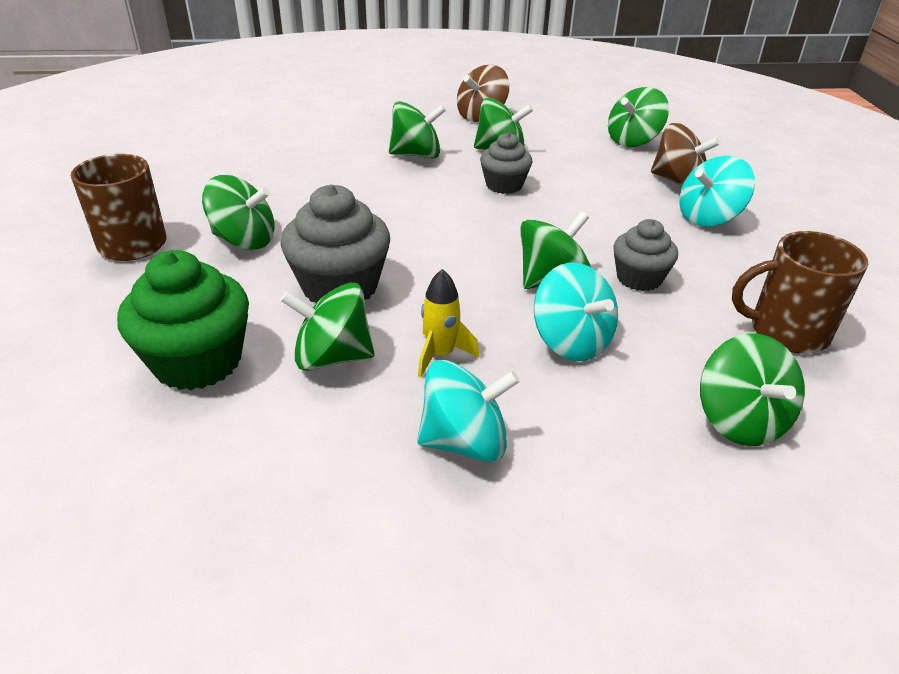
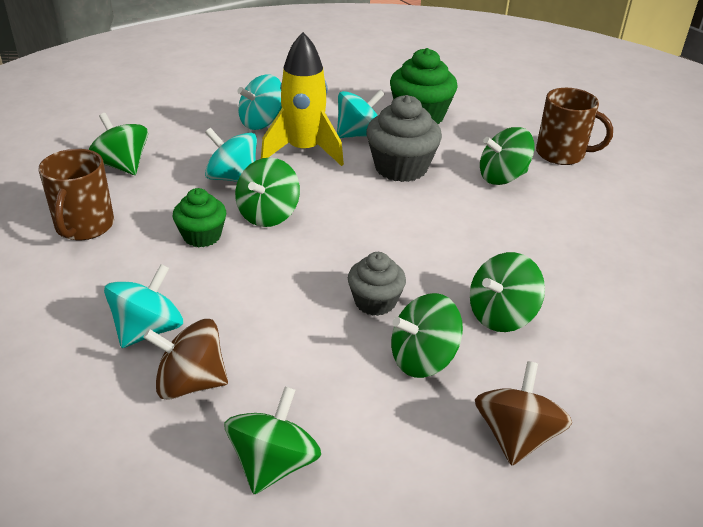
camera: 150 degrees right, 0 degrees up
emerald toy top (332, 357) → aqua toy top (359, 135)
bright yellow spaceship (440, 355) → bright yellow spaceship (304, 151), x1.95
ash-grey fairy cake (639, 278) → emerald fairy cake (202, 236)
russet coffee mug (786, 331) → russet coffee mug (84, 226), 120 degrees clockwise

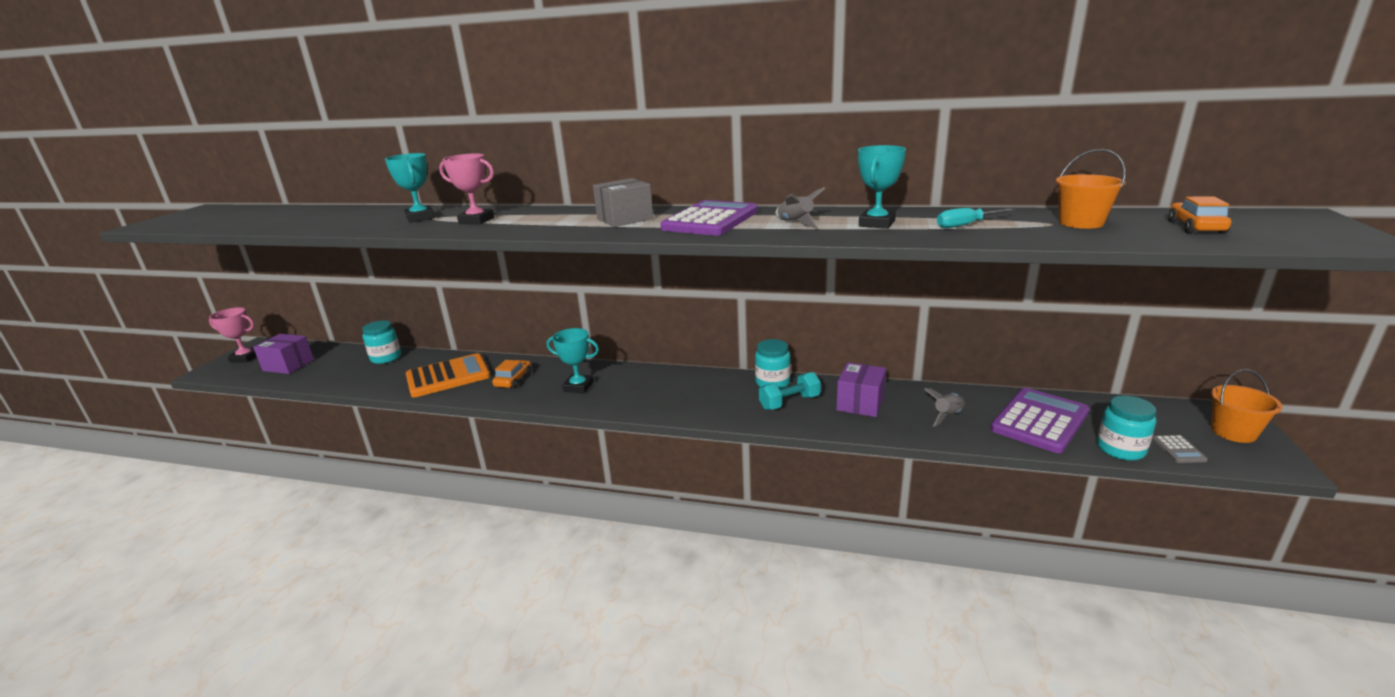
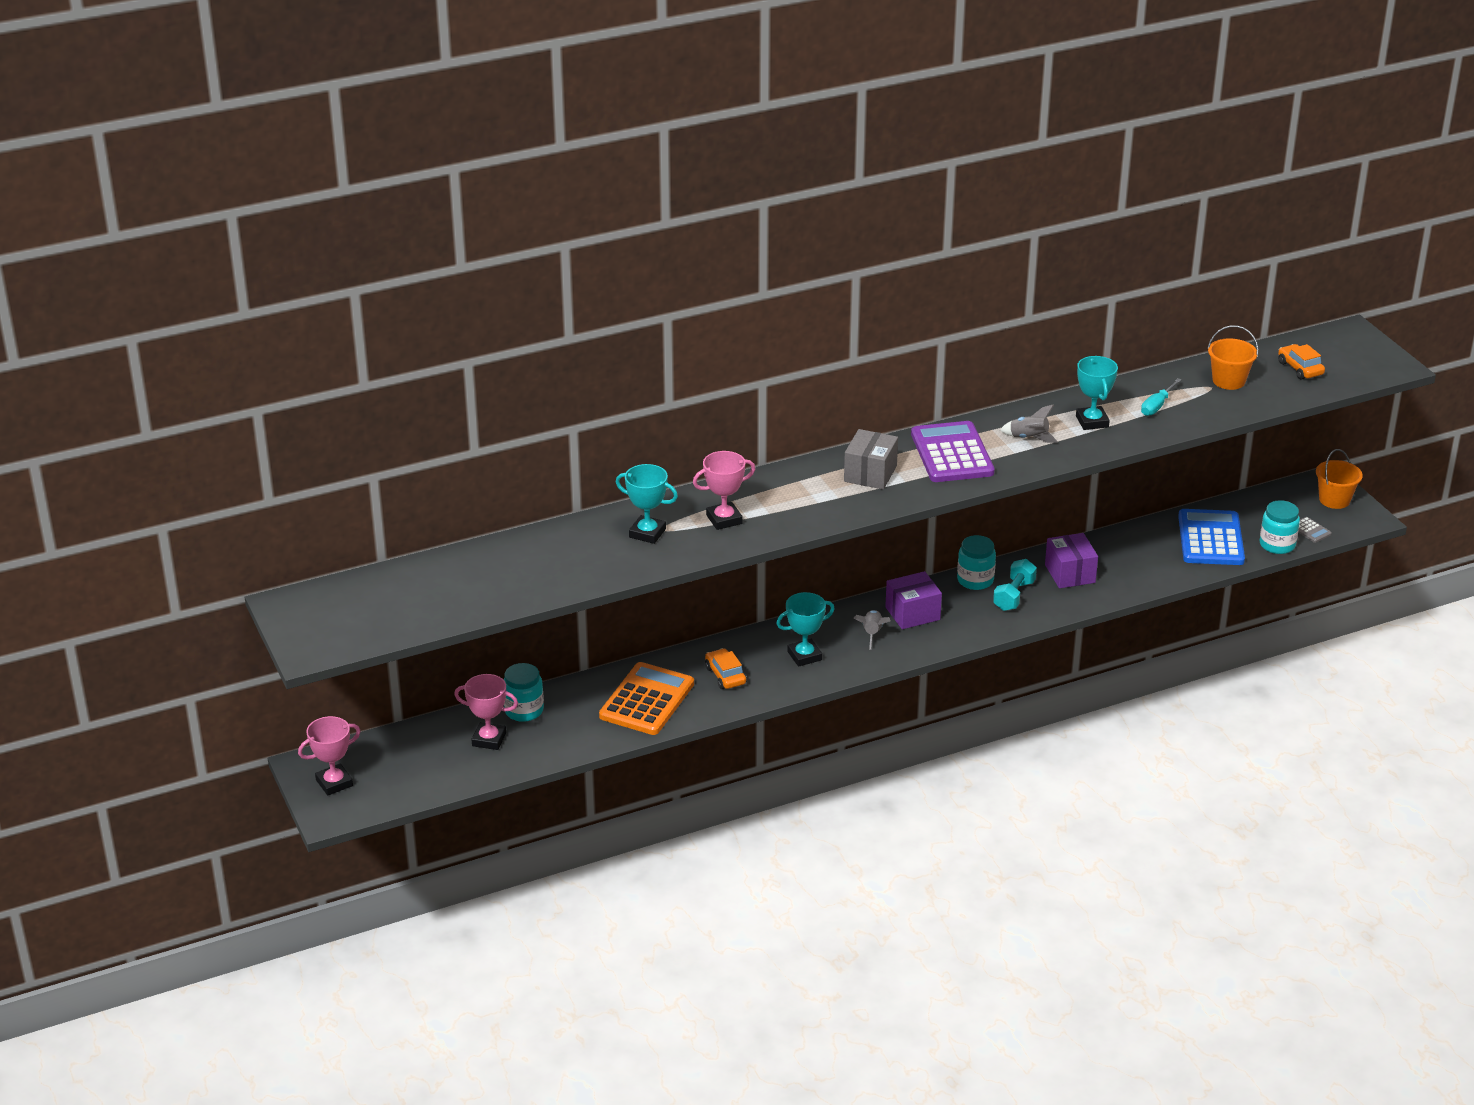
camera: 40 degrees left, 10 degrees up
violet parcel (288, 365) → violet parcel (912, 613), shifted
ash-grey spaceship (947, 416) → ash-grey spaceship (872, 634), shifted
violet calculator (1039, 421) → blue calculator (1210, 539)
- → pink prize cup (489, 739)

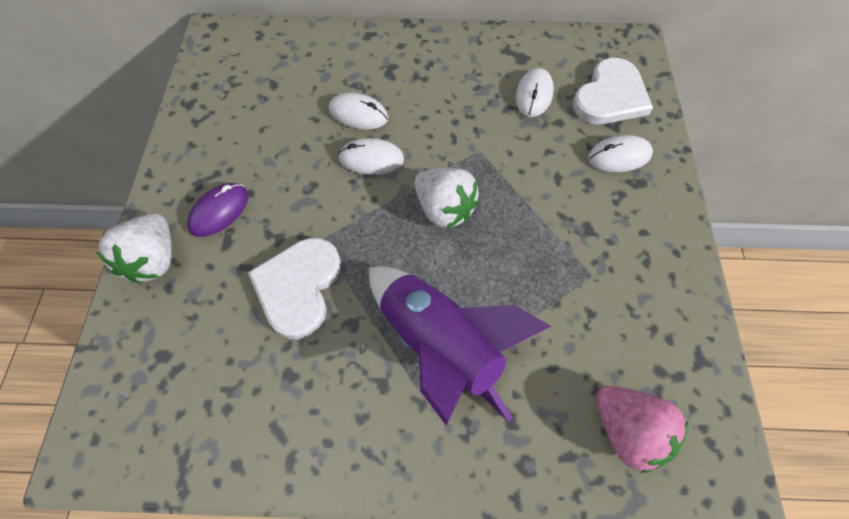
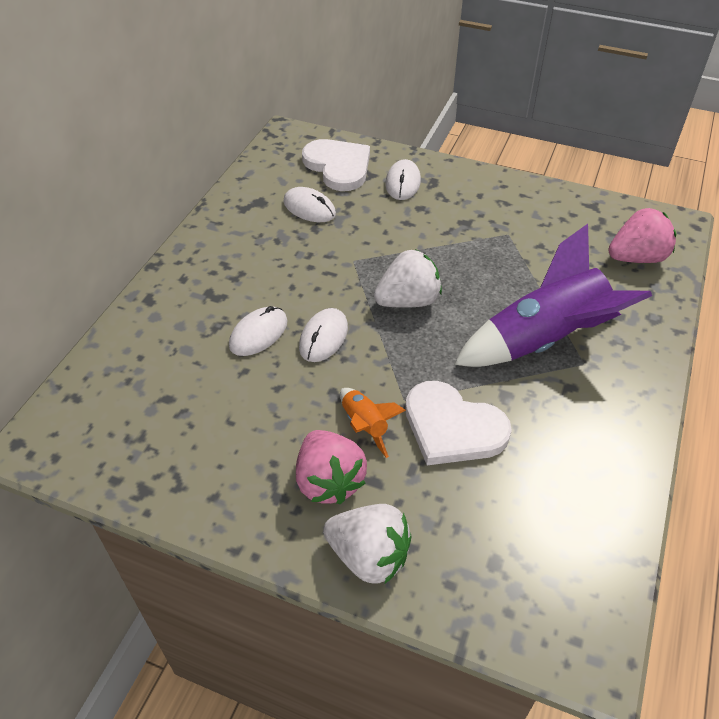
camera: 70 degrees left, 15 degrees down
violet mouse (219, 211) → pink toy strawberry (329, 481)
- → orange spaceship (365, 425)

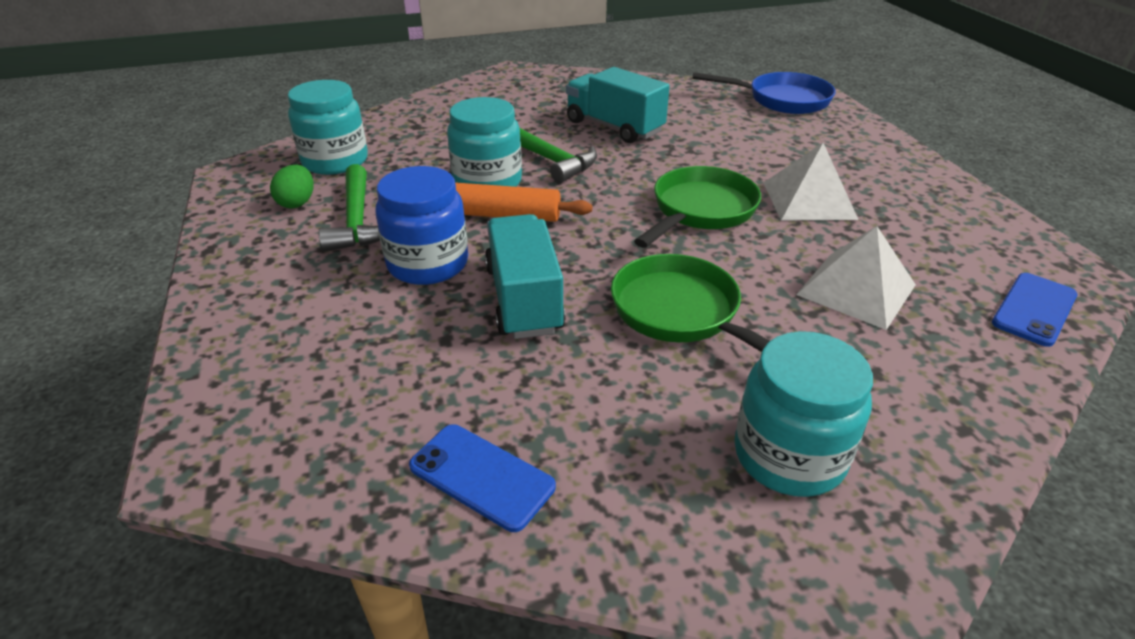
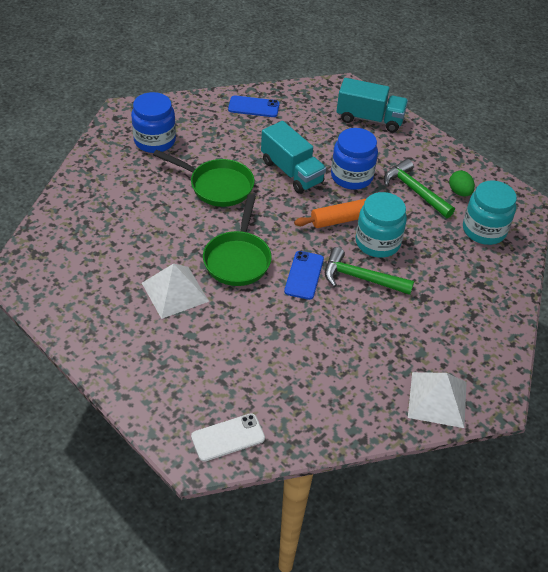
camera: 150 degrees right, 10 degrees up
aqua lorry (614, 127) → aqua lorry (369, 119), shifted
blue frying pan (782, 100) → pure white mobile phone (228, 437)
aqua jam jar (789, 455) → blue jam jar (155, 141)
pure white pyramid (856, 289) → pure white pyramid (437, 399), shifted
blue mobile phone (1034, 309) → blue mobile phone (304, 275), shifted

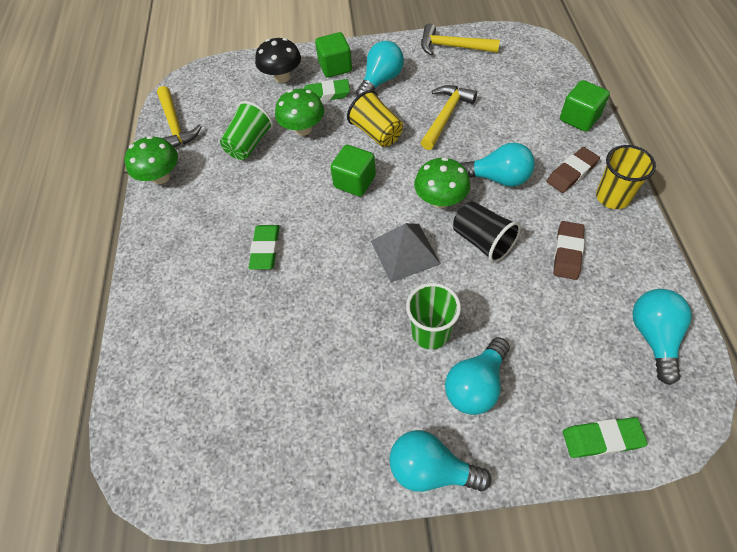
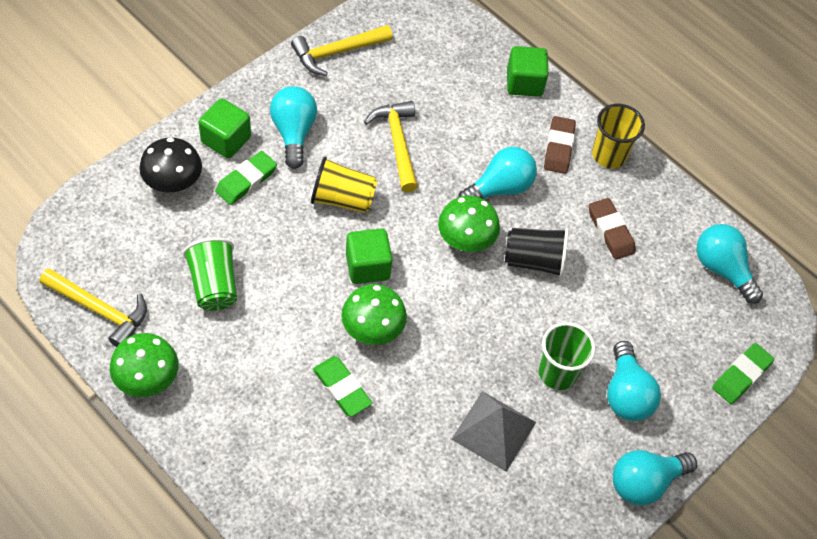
camera: 50 degrees left, 0 degrees up
emerald toadstool (303, 129) → emerald toadstool (372, 329), shifted
ash-grey pyramid (405, 252) → ash-grey pyramid (494, 430), shifted

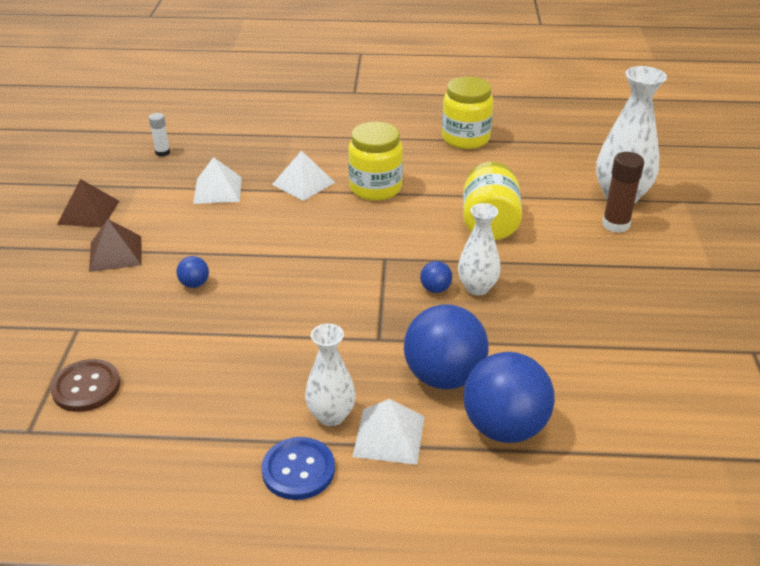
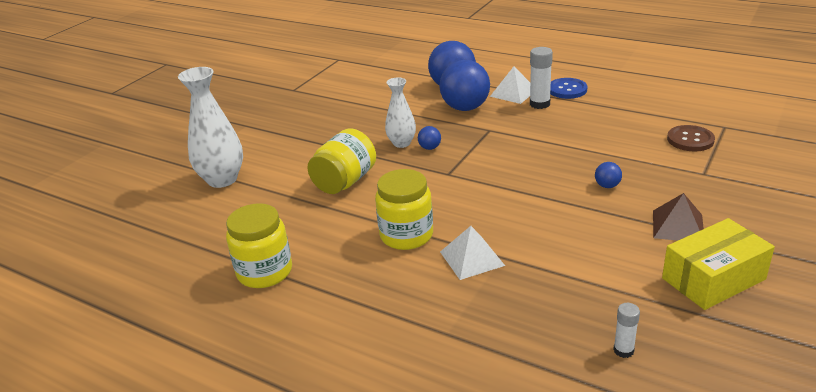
camera: 150 degrees left, 5 degrees down
russet pyramid (88, 212) → bright yellow parcel (713, 279)
pure white pyramid (218, 190) → -
pure white vase (331, 416) → pure white glue stick (539, 104)
russet glue stick (616, 224) → -

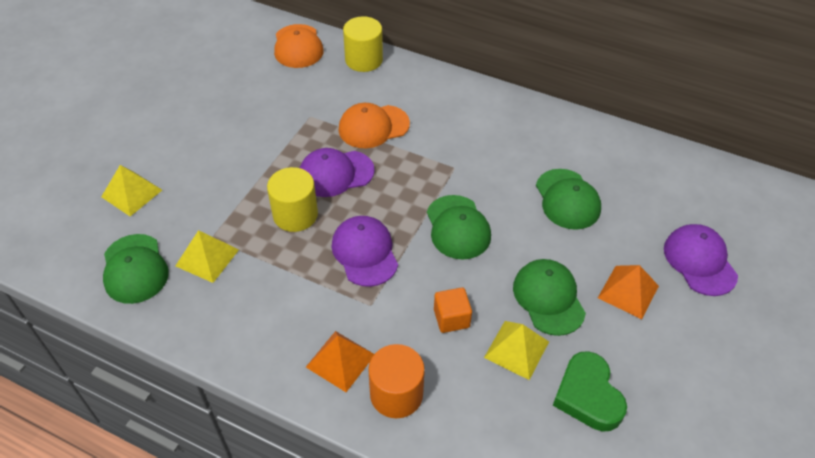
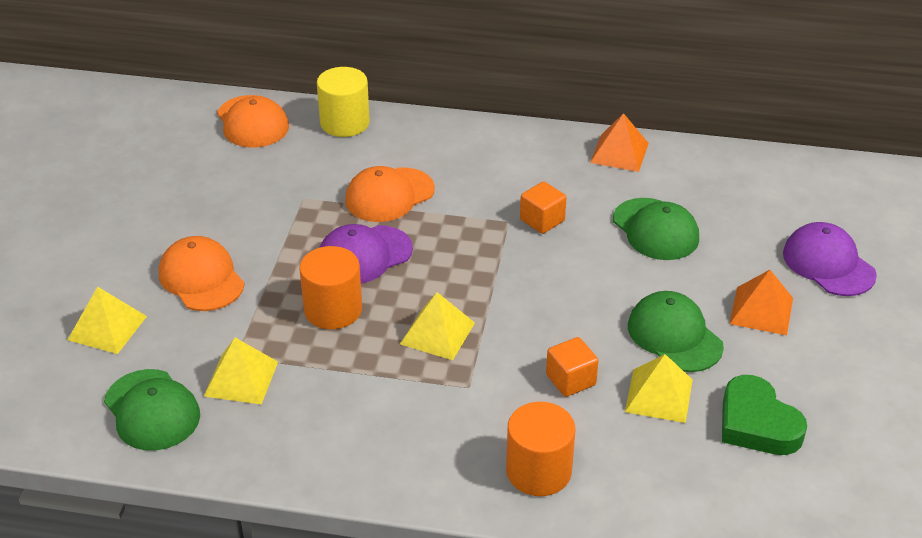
camera: 15 degrees left, 10 degrees down
bright yellow cylinder (295, 214) → orange cylinder (333, 310)
orange pyramid (340, 361) → orange pyramid (619, 153), shifted
violet baseball cap (365, 252) → bright yellow pyramid (437, 333)
emerald baseball cap (458, 227) → -
- → orange baseball cap (201, 278)
- → orange block (542, 220)

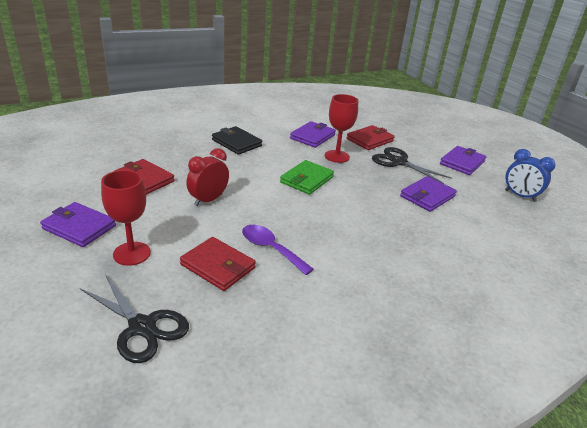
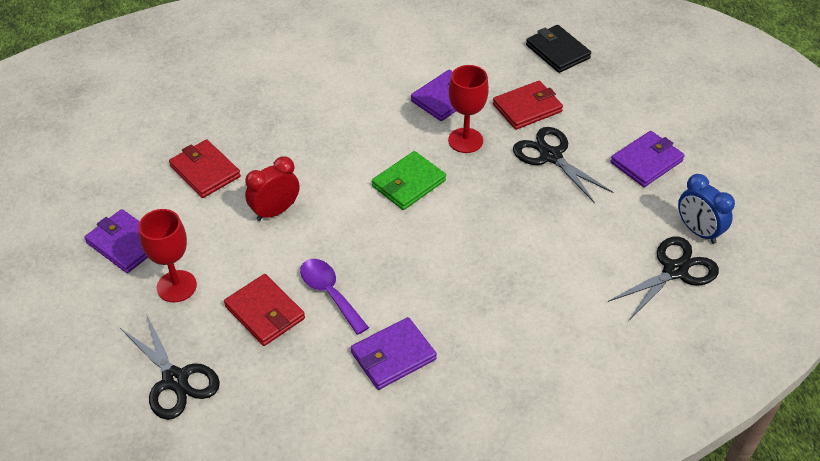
camera: 15 degrees right, 15 degrees up
black card wallet (236, 143) → black card wallet (557, 51), shifted
violet card wallet (427, 196) → violet card wallet (393, 356), shifted
- → black pair of scissors (674, 271)

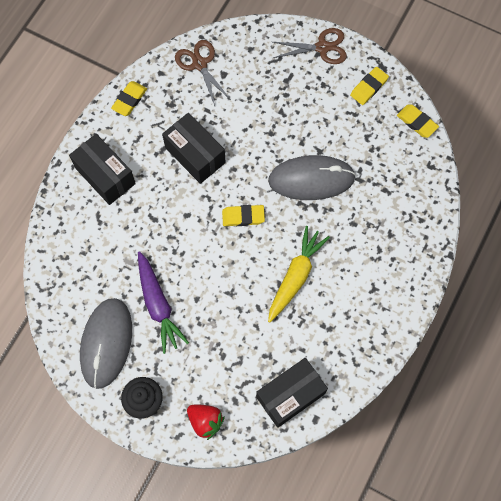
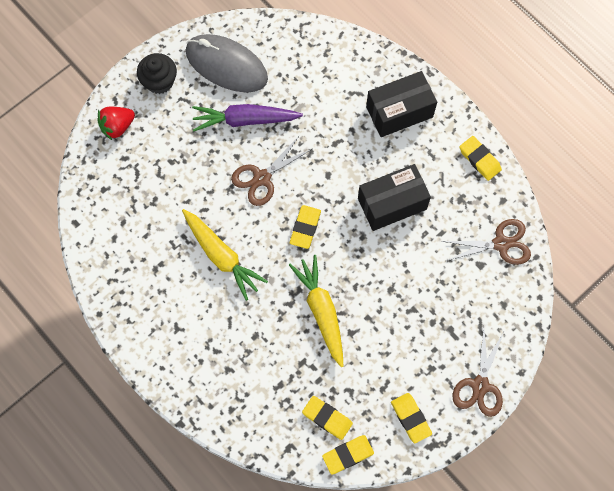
camera: 110 degrees right, 0 degrees up
black parcel (290, 395) → -
ash-grey mouse (311, 179) → bright yellow toy carrot (321, 311)
- → russet pair of scissors (262, 178)
- → bright yellow pencil eraser (327, 418)

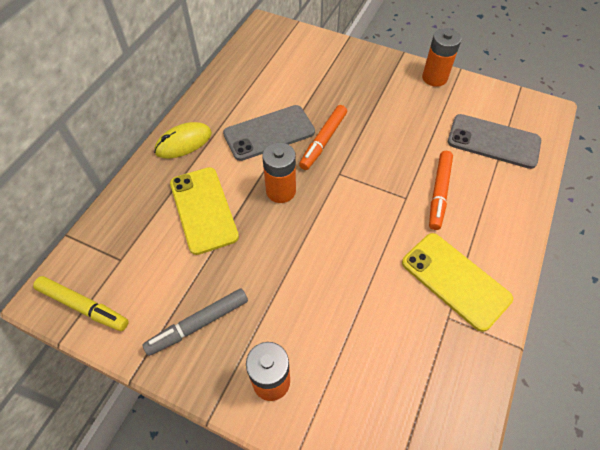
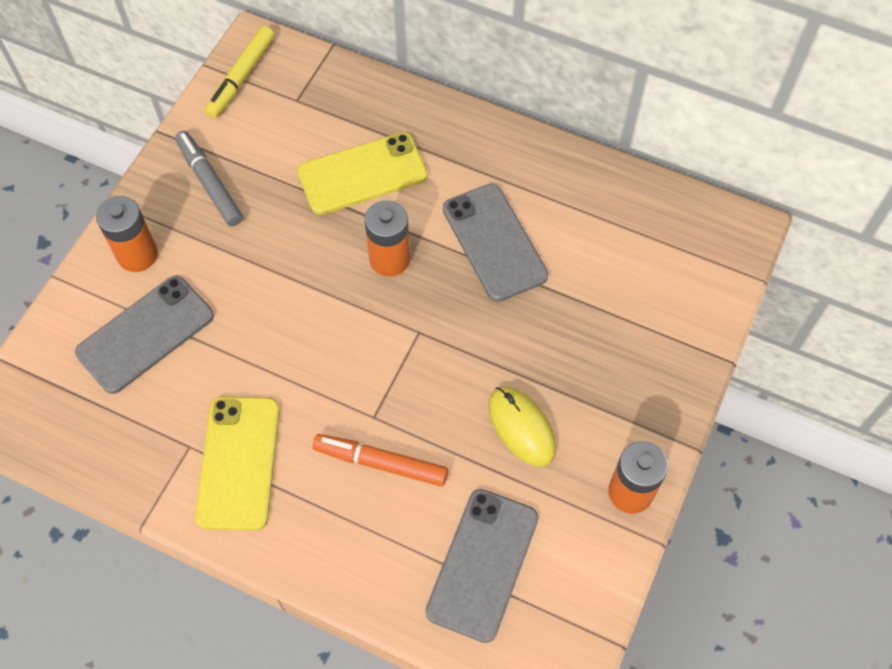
camera: 90 degrees right, 5 degrees up
bright yellow mouse (183, 142) → bright yellow mouse (521, 427), shifted
orange felt pen (323, 141) → -
bright yellow mobile phone (455, 280) → bright yellow mobile phone (238, 462), 45 degrees counterclockwise
- → ash-grey mobile phone (145, 334)

